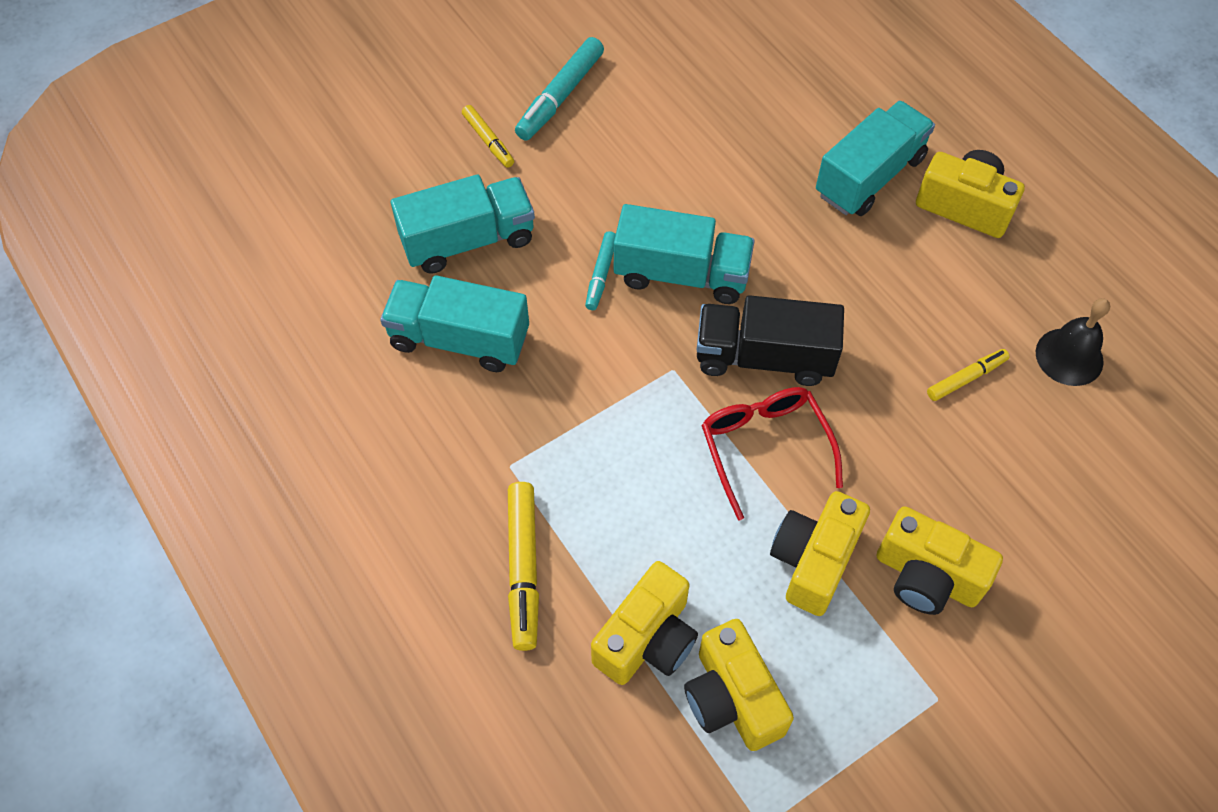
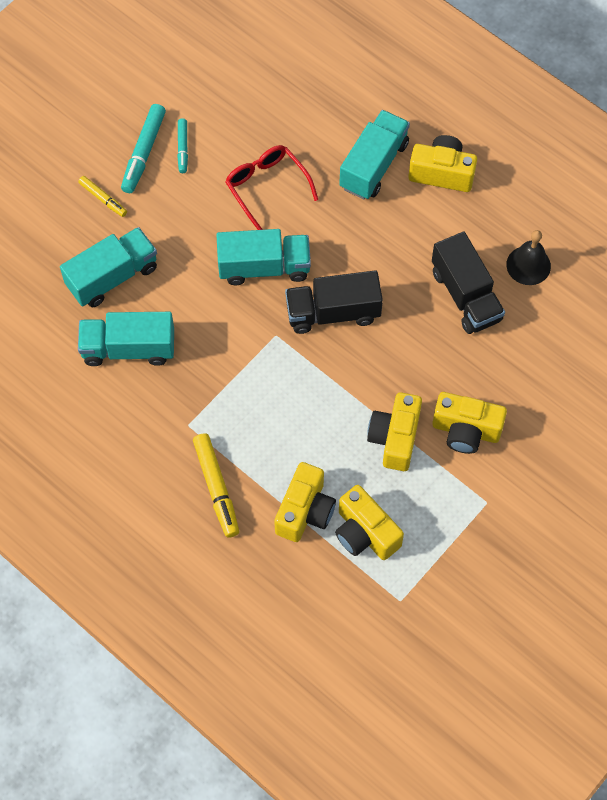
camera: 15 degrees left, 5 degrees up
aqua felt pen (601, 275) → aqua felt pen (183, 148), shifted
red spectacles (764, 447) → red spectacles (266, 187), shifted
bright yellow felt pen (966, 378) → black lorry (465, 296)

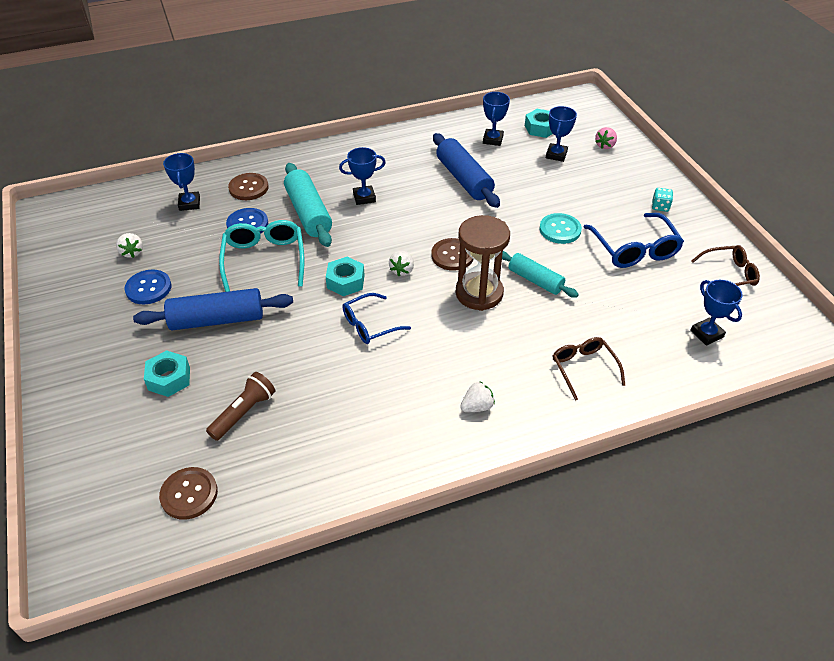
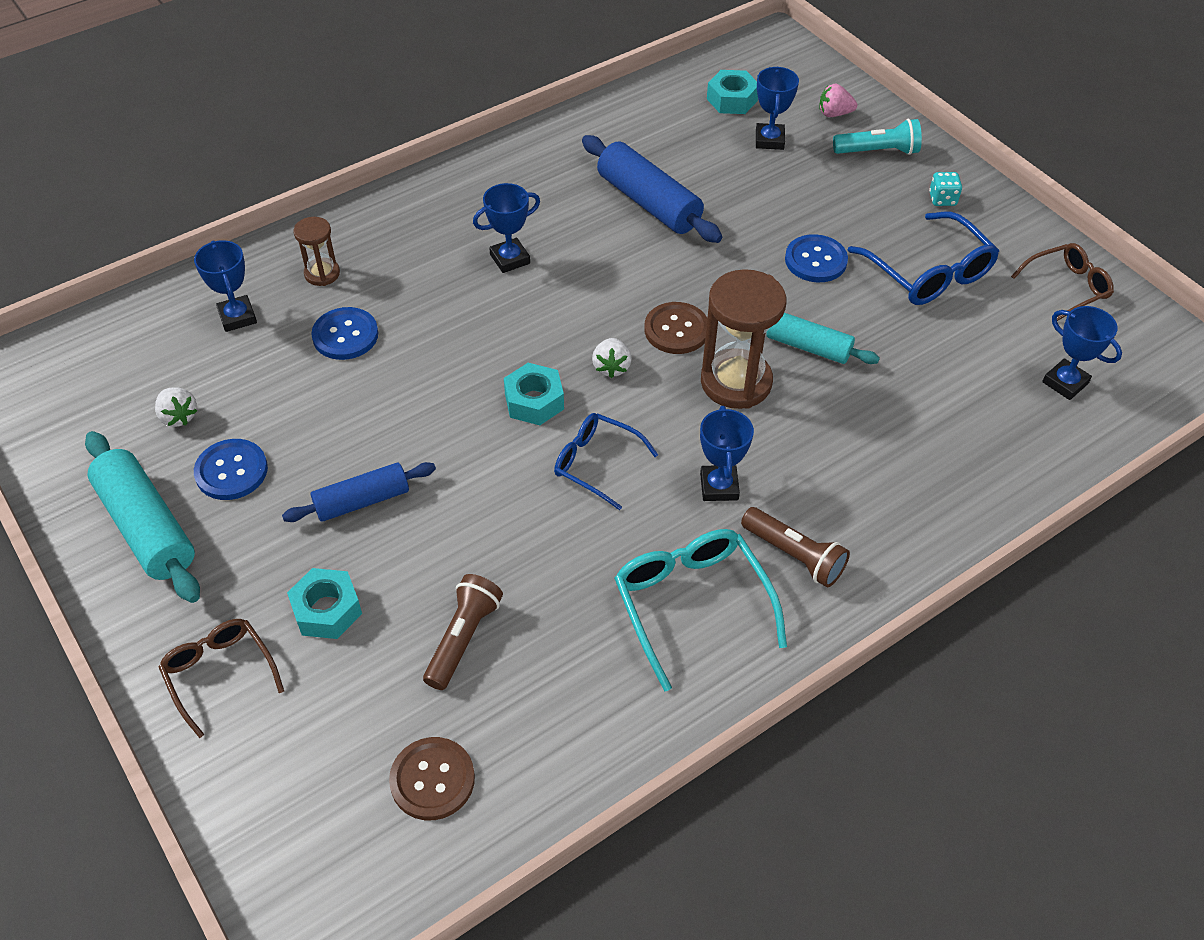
camera: 15 degrees left, 5 degrees up
blue rolling pin (217, 319) → blue rolling pin (362, 501), x0.65
aqua spectacles (264, 259) → aqua spectacles (691, 604), shifted
russet sewing button (248, 188) → russet sand timer (322, 274)
aqua rolling pin (308, 213) → aqua rolling pin (147, 527), shifted
blue spectacles (369, 325) → blue spectacles (596, 463), 75 degrees clockwise
pure white toy strawberry (477, 406) → russet flashlight (794, 555)
blue prize cup (493, 140) → blue prize cup (719, 486), shifted
aqua sewing button (560, 230) → blue sewing button (815, 260)
russet spectacles (583, 368) → russet spectacles (219, 673), shifted
pink toy strawberry (605, 145) → pink toy strawberry (834, 114), 75 degrees clockwise
- → aqua flashlight (878, 151)

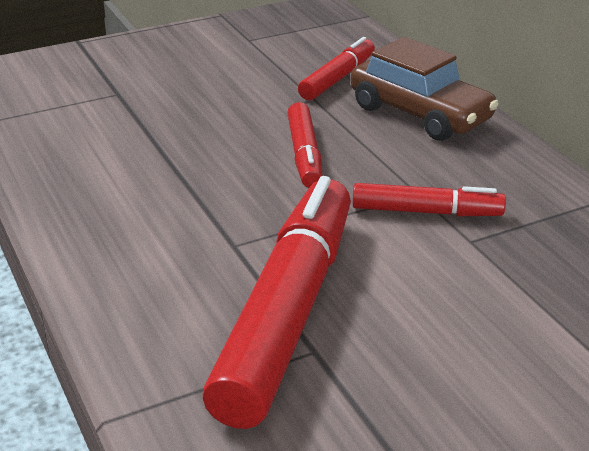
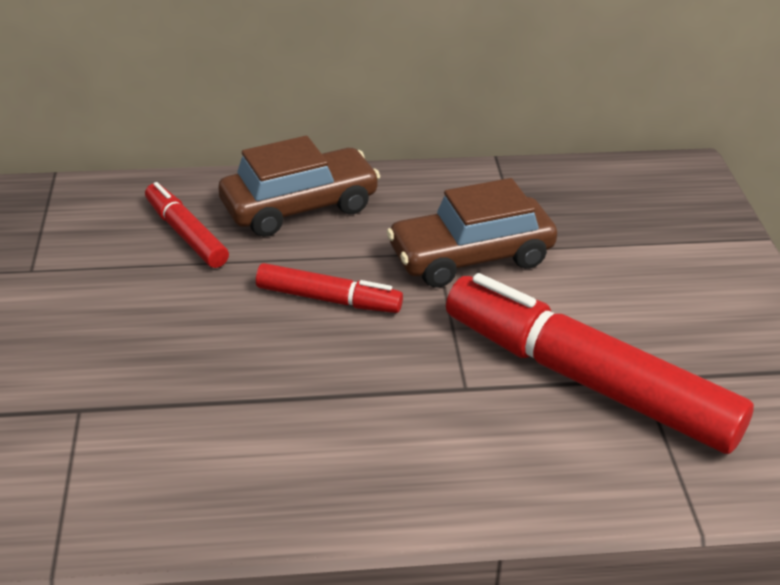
camera: 70 degrees left, 5 degrees up
red felt pen (426, 212) → russet toy car (471, 257)

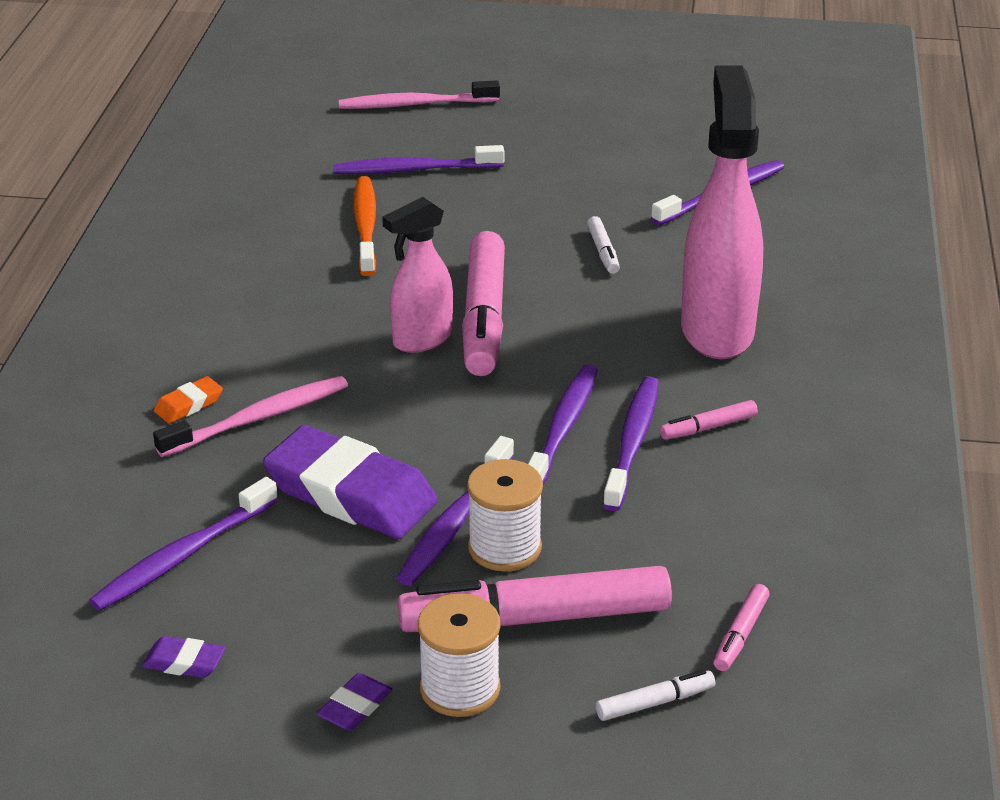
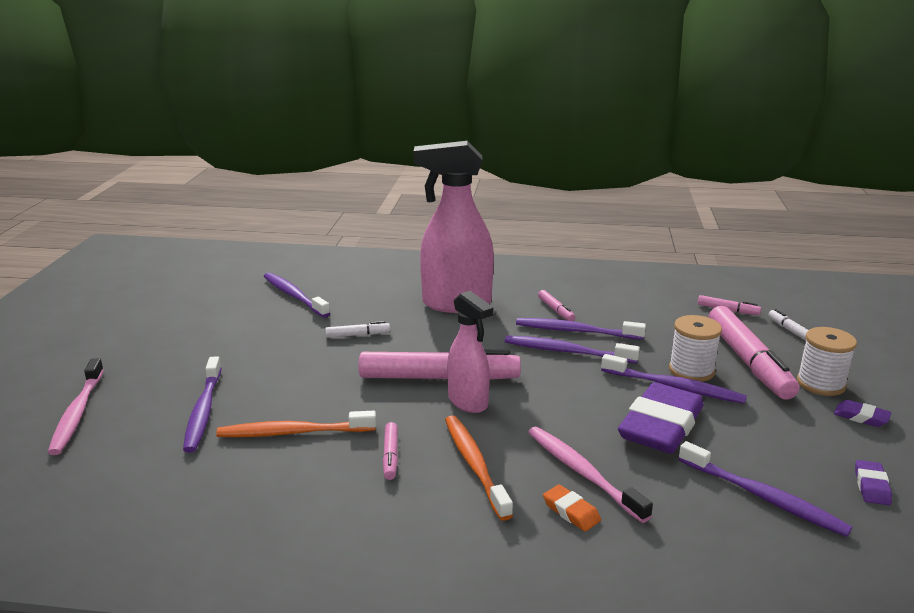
camera: 90 degrees left, 10 degrees down
- → pink felt pen (390, 456)
- → orange tooth brush (475, 465)

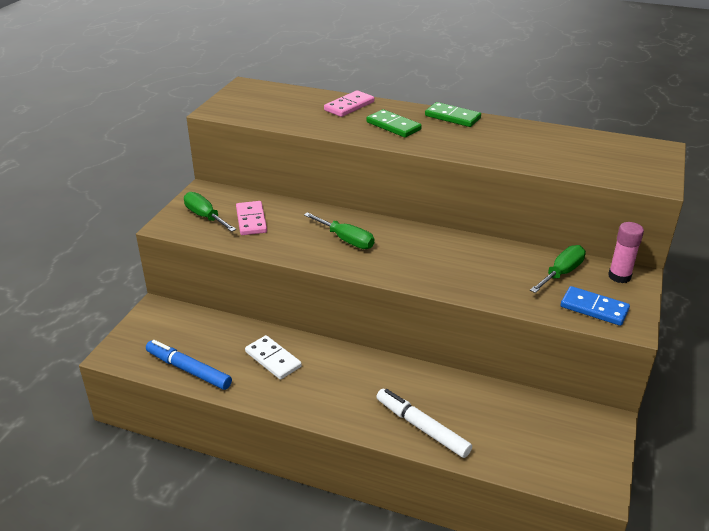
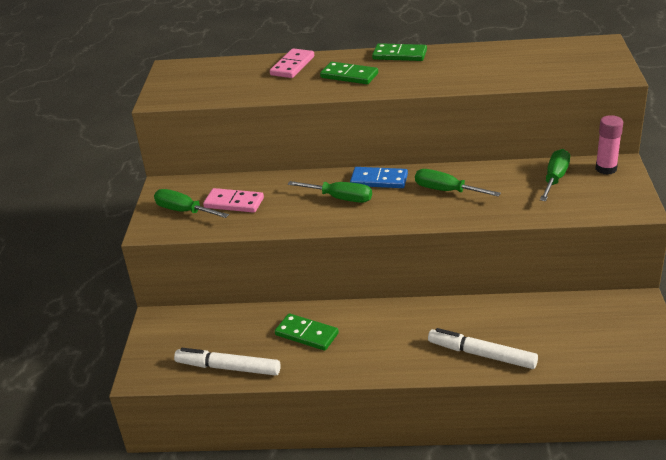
camera: 15 degrees left, 0 degrees up
blue felt pen (188, 370) → pure white felt pen (228, 367)
pink domino tile (251, 220) → pink domino tile (234, 203), 45 degrees counterclockwise
pure white domino tile (273, 359) → emerald domino tile (307, 334)
blue domino tile (594, 308) → blue domino tile (379, 180), shifted
- → emerald screwdriver (446, 191)

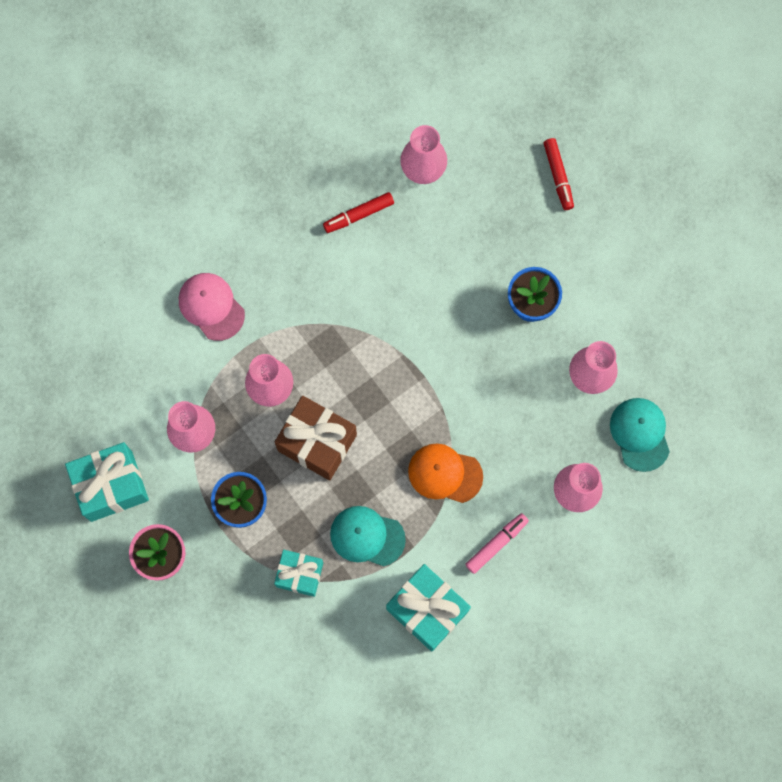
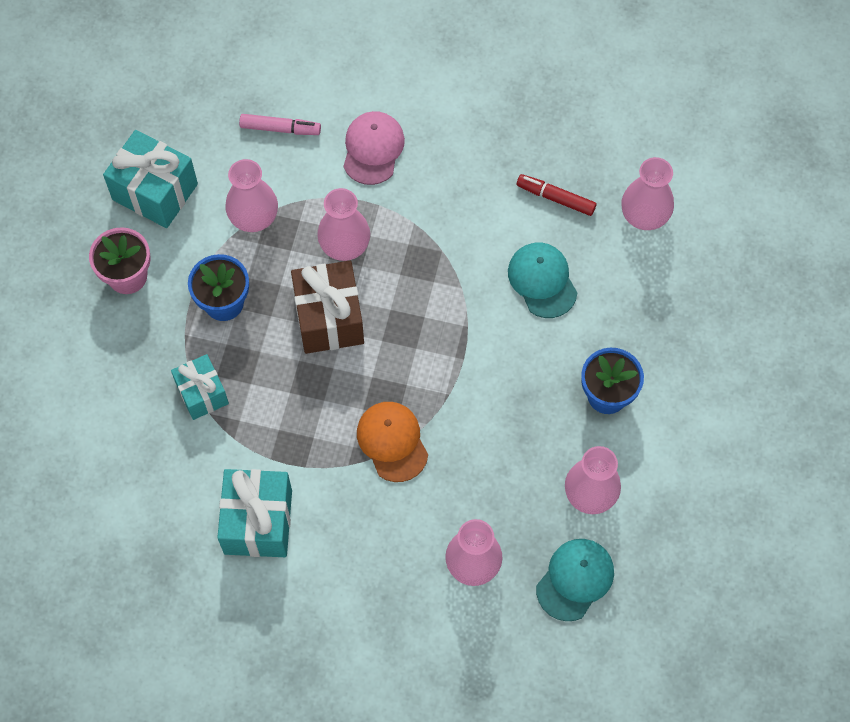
camera: 50 degrees right, 10 degrees down
aqua baseball cap (367, 536) → aqua baseball cap (542, 281), shifted
pink felt pen (496, 544) → pink felt pen (280, 128), shifted
red felt pen (558, 176) → -

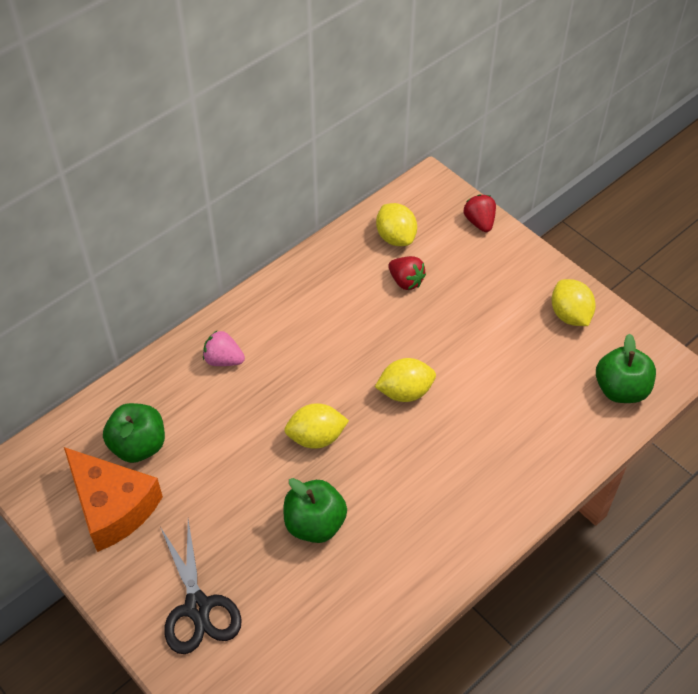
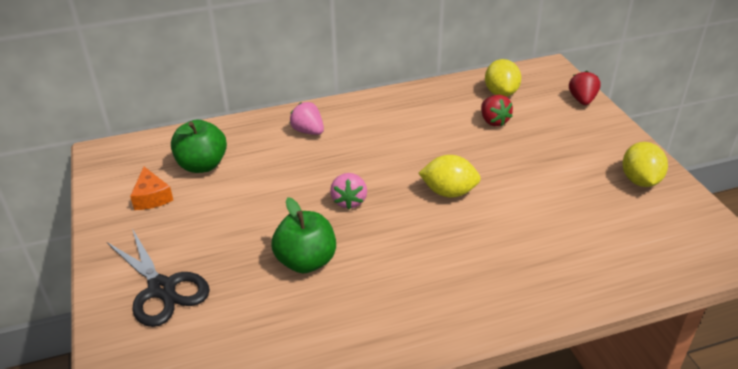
camera: 25 degrees right, 15 degrees down
orange cheese wedge (112, 506) → orange cheese wedge (152, 197), x0.50
black pair of scissors (197, 607) → black pair of scissors (162, 289), 45 degrees counterclockwise
bright yellow citrus fruit (316, 437) → pink toy strawberry (349, 201)
emerald apple (620, 389) → -

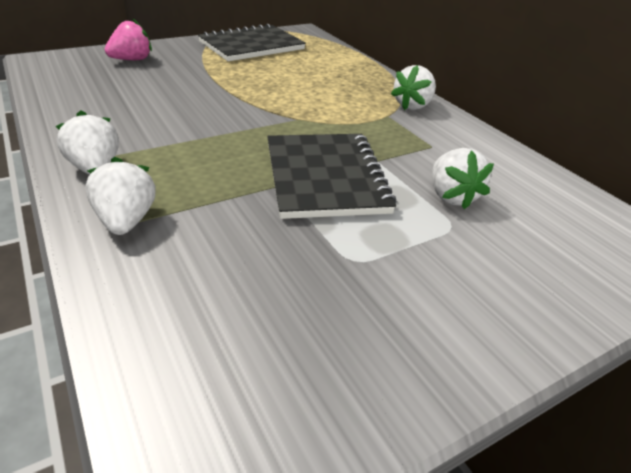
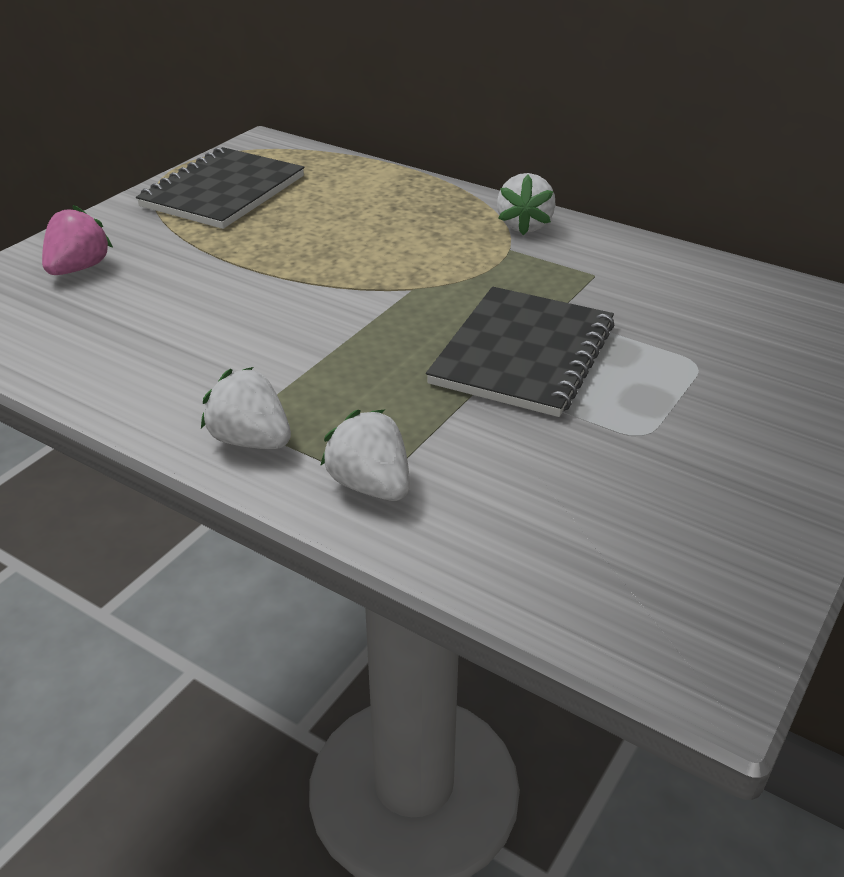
camera: 25 degrees left, 0 degrees up
black notepad (325, 177) → black notepad (523, 354), 60 degrees clockwise
pure white toy strawberry (451, 196) → -

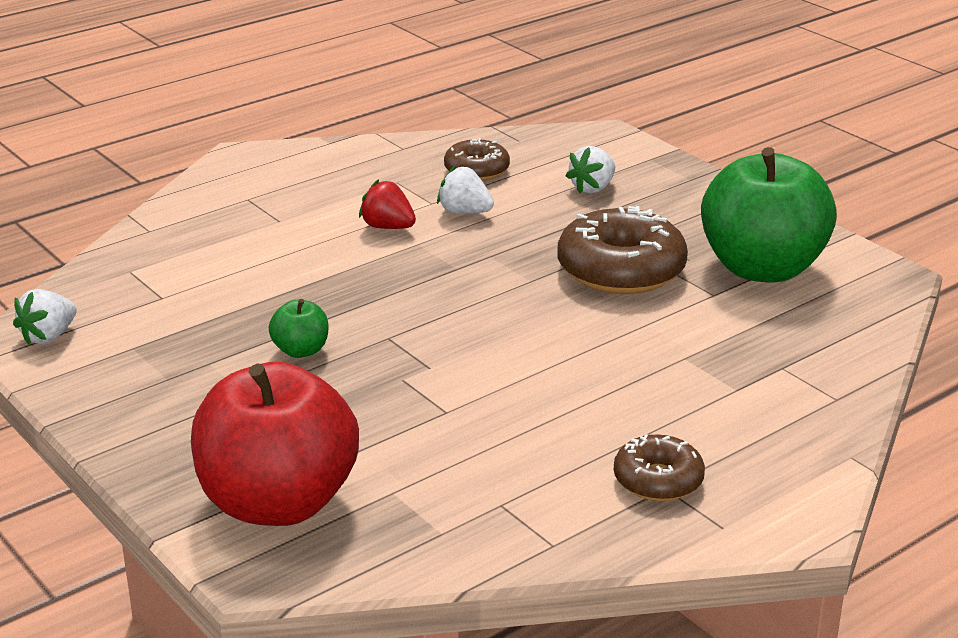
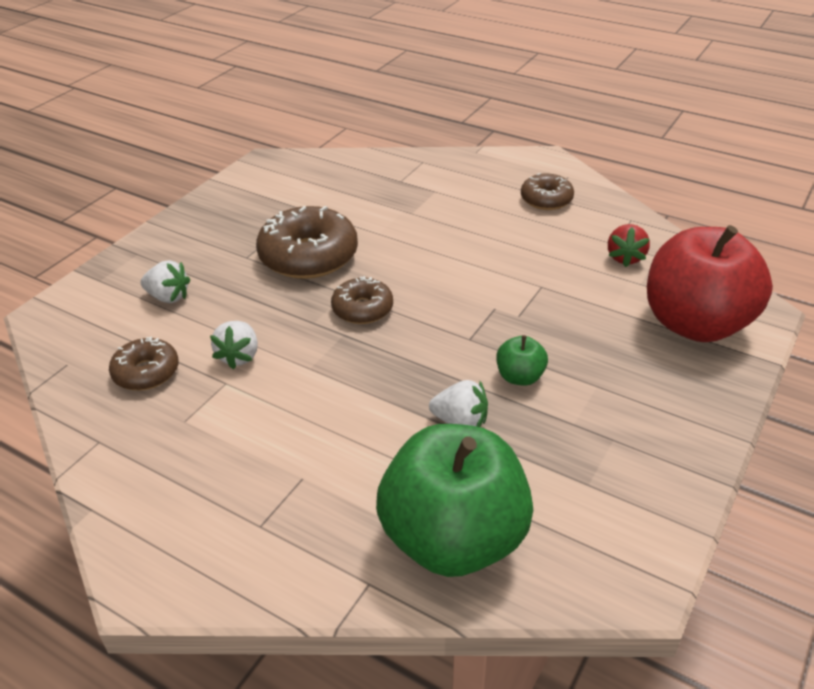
camera: 110 degrees left, 10 degrees up
pure white toy strawberry (48, 336) → pure white toy strawberry (460, 421), shifted
red toy strawberry (388, 227) → red toy strawberry (625, 258), shifted
emerald apple (762, 268) → emerald apple (453, 538), shifted
- → russet glazed donut (362, 309)

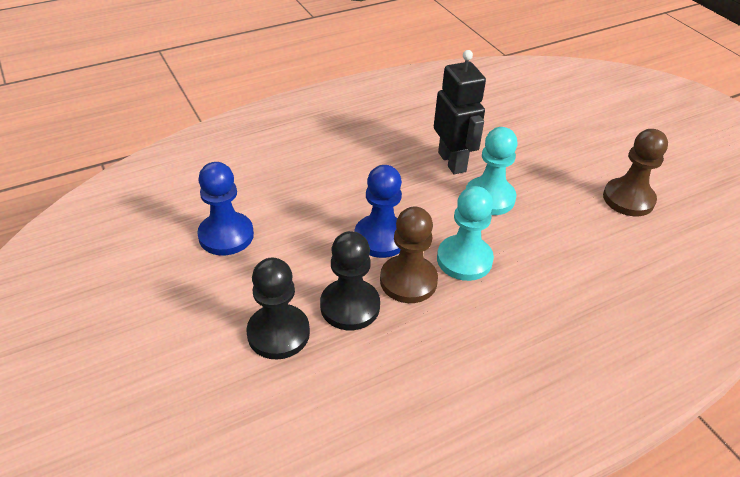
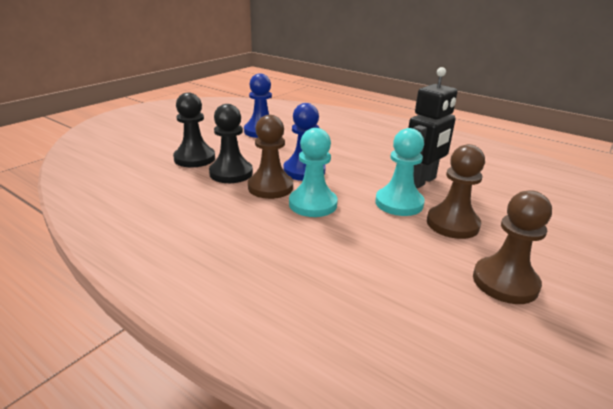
camera: 65 degrees right, 15 degrees down
- → russet pawn (452, 224)

